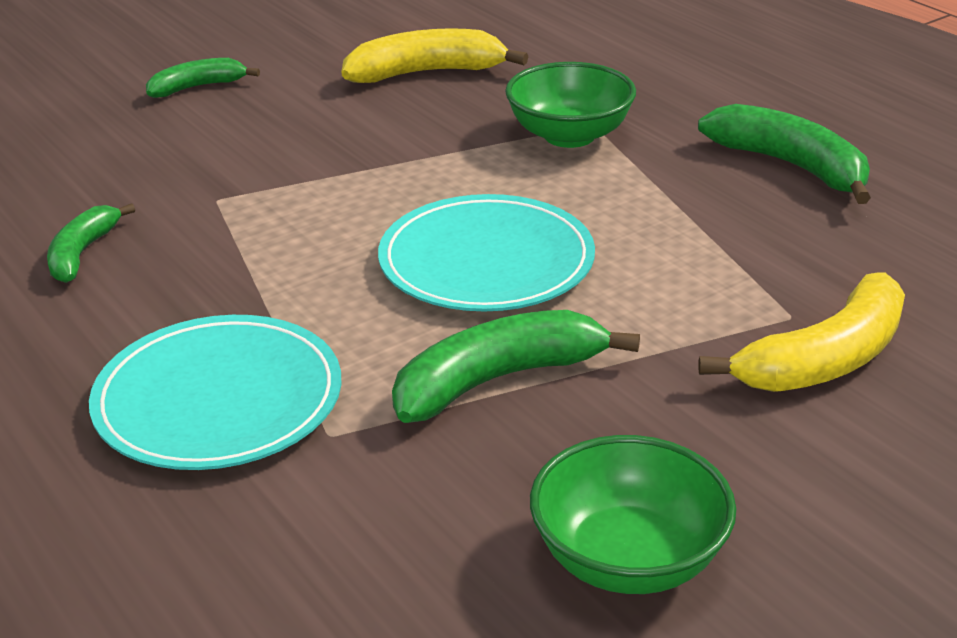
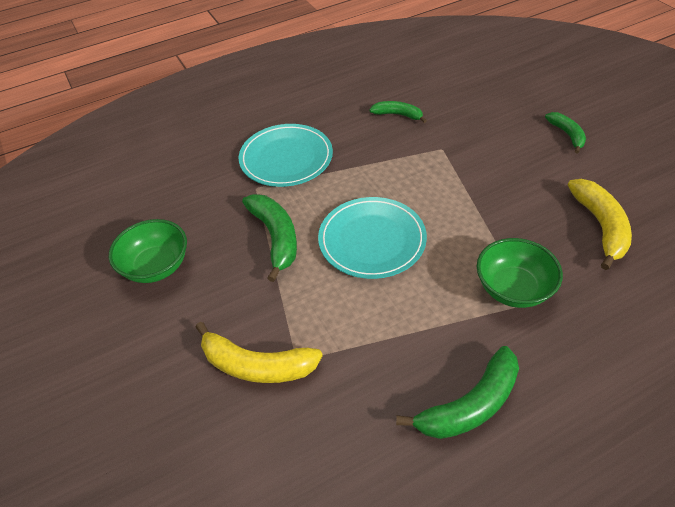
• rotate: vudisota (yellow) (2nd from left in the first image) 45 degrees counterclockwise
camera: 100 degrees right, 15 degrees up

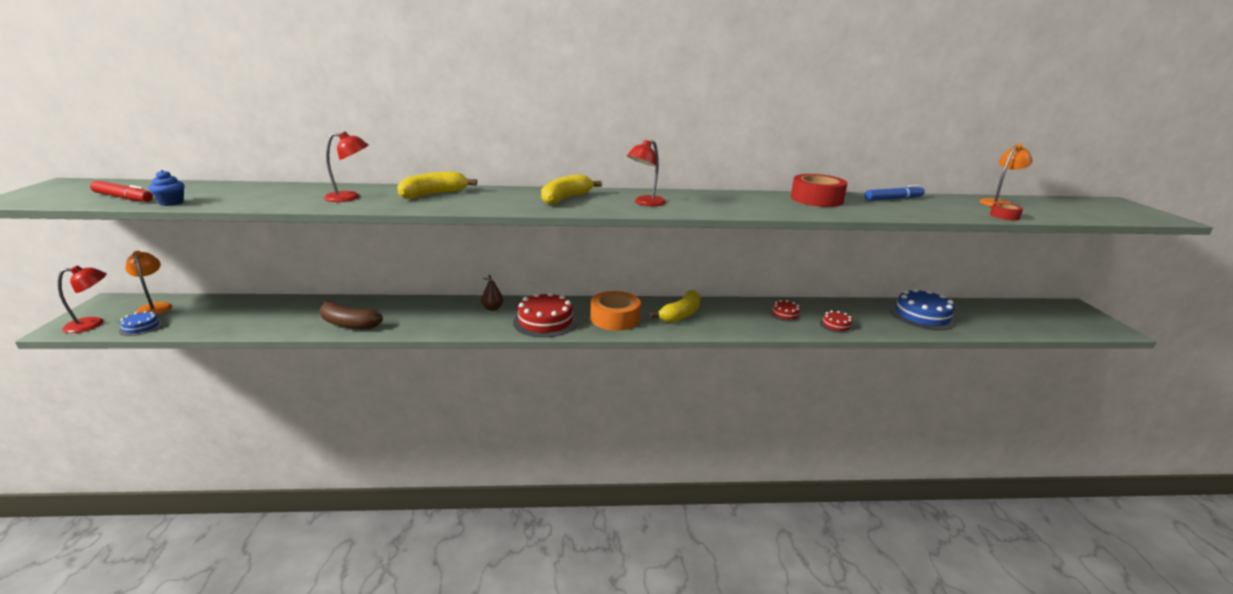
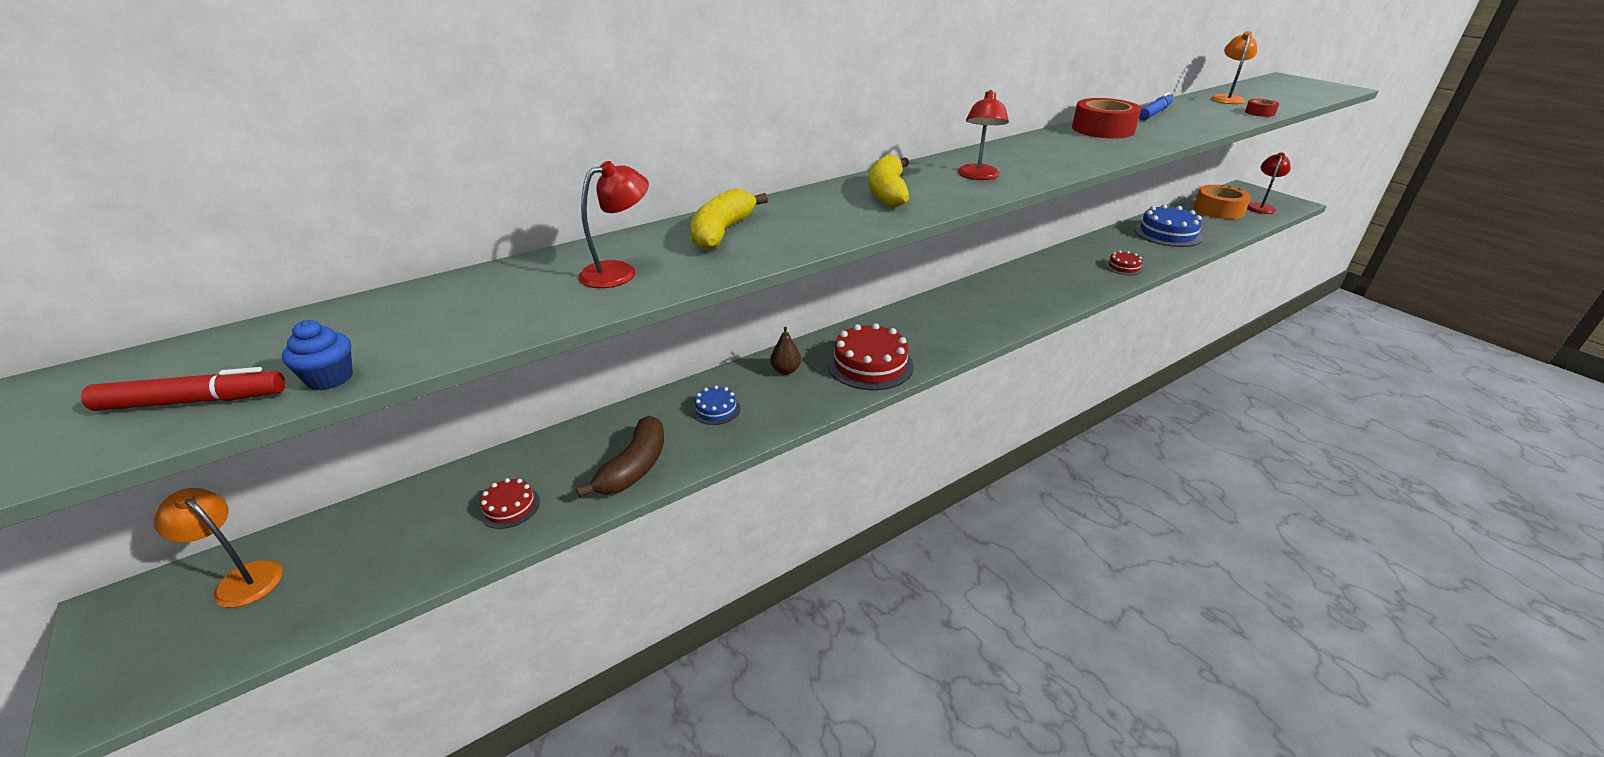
• move: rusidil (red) (2nd from left in the first image) to rusidil (red) (1st from left)
• rotate: vudisota (brown) 60 degrees counterclockwise
• move: rusidil (blue) (1st from left)
• move: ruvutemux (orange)
• move: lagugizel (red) (1st from left in the first image) to lagugizel (red) (3rd from left)
• delete: vudisota (yellow) (3rd from left)
camera: 30 degrees left, 10 degrees up

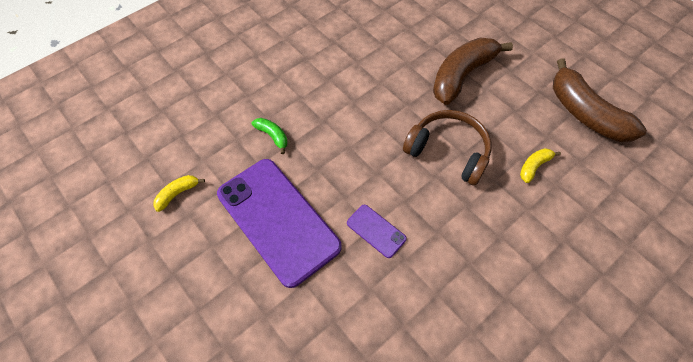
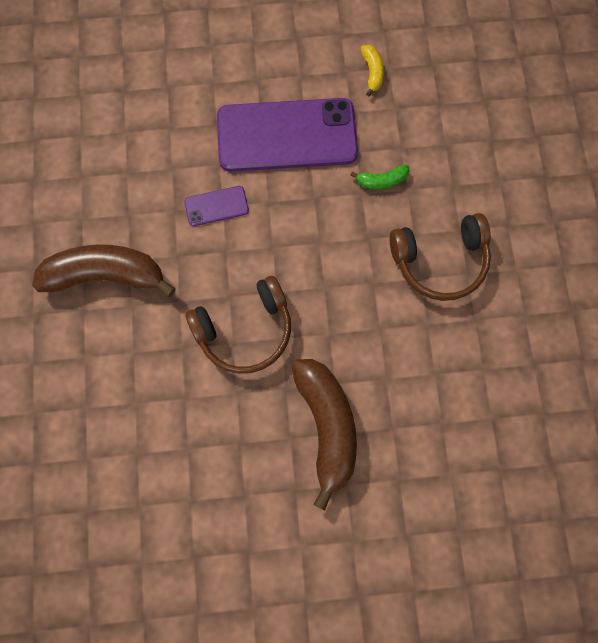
• move: vudisota (brown) (2nd from left in the first image) to vudisota (brown) (1st from left)
• insert: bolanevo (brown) (2nd from left)
• delete: vudisota (yellow) (2nd from left)
camera: 125 degrees right, 15 degrees up

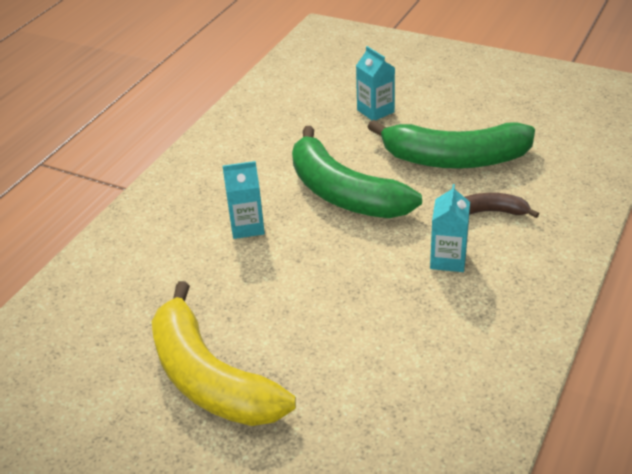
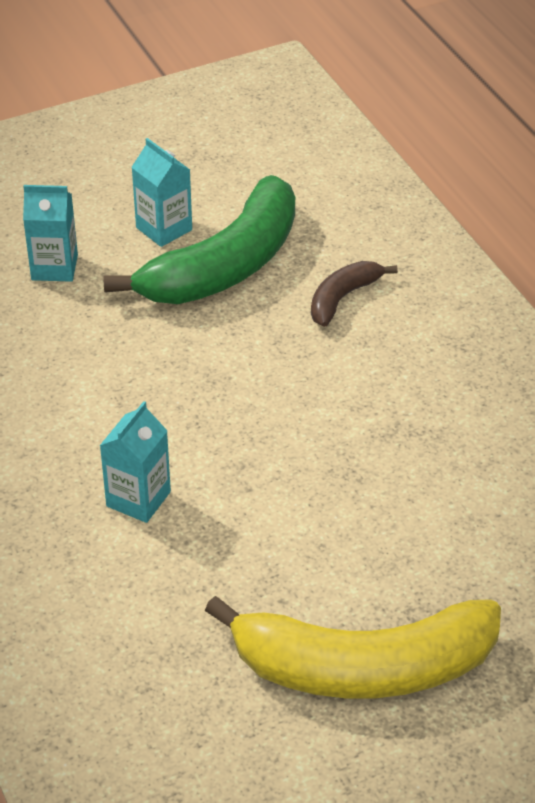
• move: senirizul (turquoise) (3rd from left)
• delete: vudisota (green) (1st from left)
camera: 55 degrees left, 5 degrees up

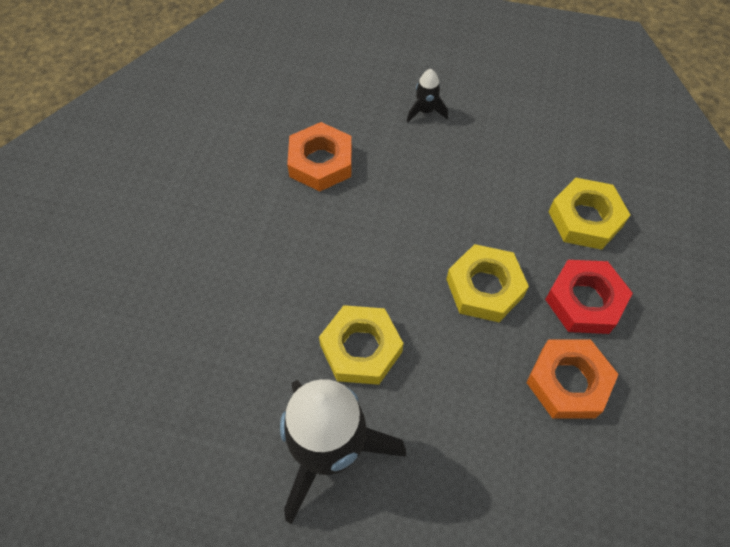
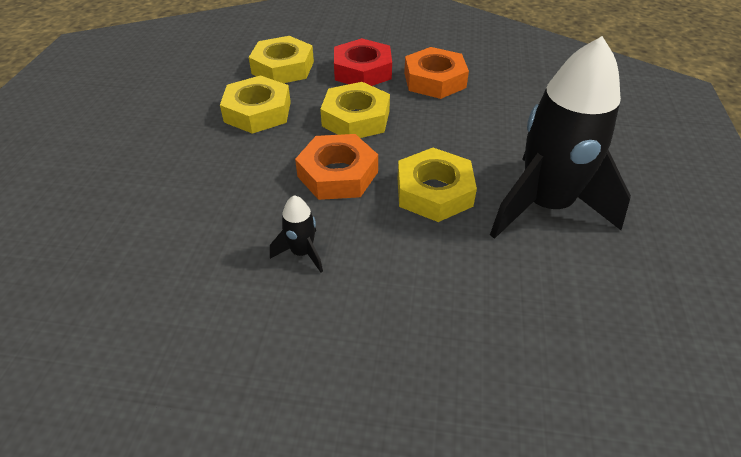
• insert: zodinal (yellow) (1st from left)
• move: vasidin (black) (2nd from left in the first image) to vasidin (black) (1st from left)
• move: zodinal (orange) (1st from left)
camera: 95 degrees left, 15 degrees down

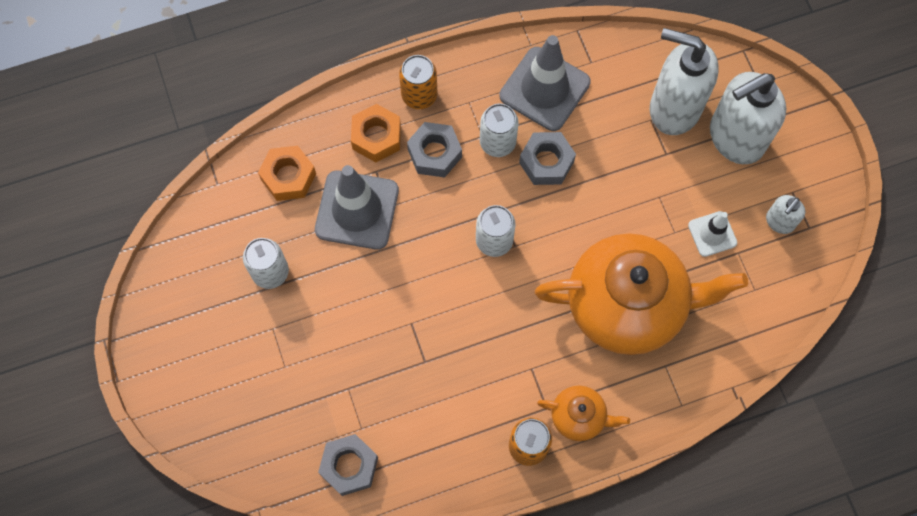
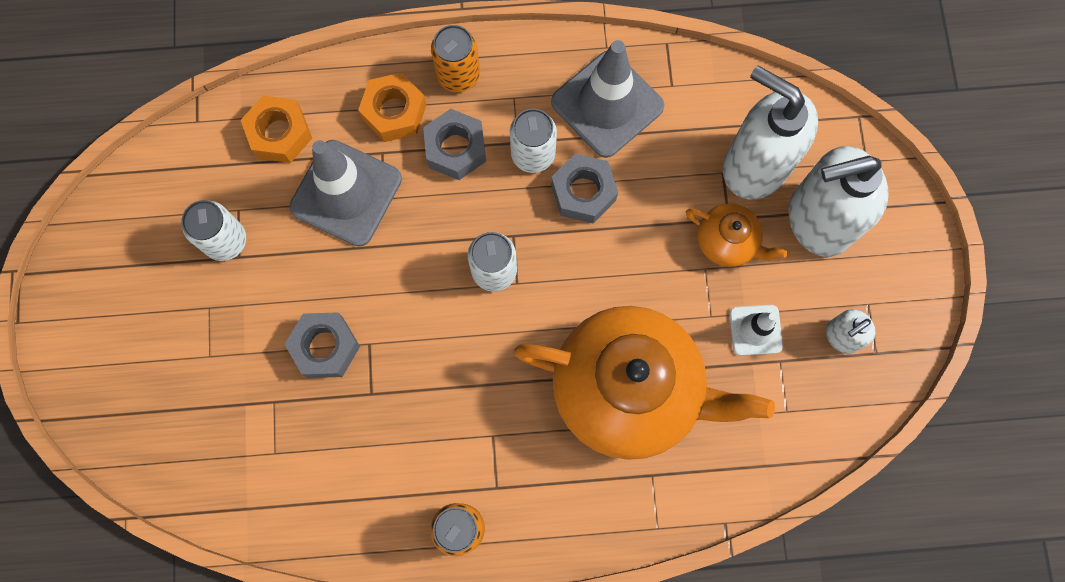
• move: zodinal (grey) (1st from left)
• move: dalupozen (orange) (1st from left in the first image) to dalupozen (orange) (2nd from left)
camera: 15 degrees right, 5 degrees up

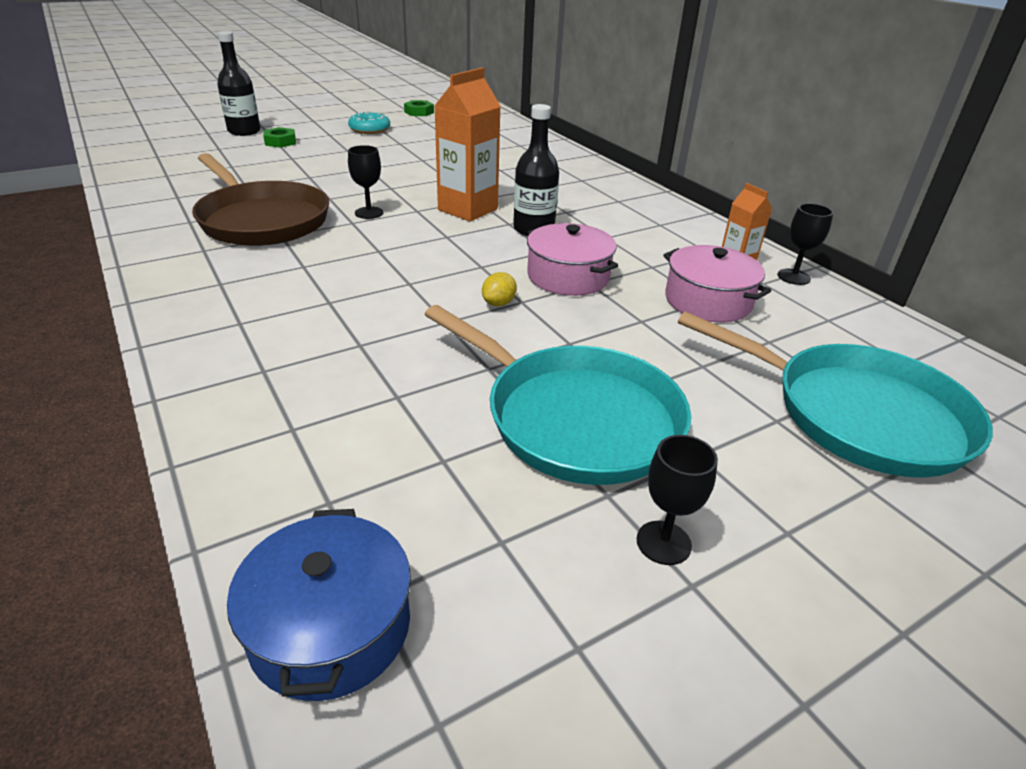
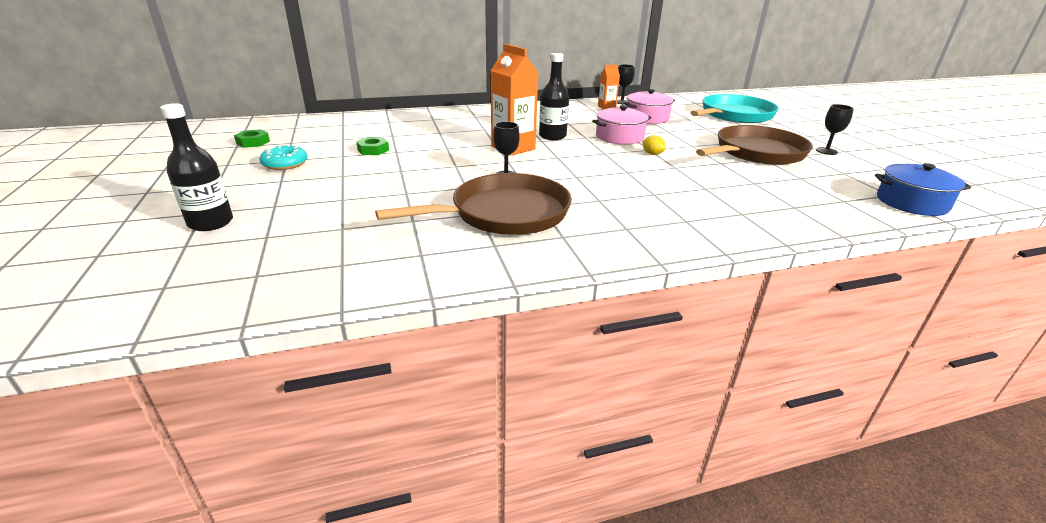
• move: zodinal (green) (1st from left in the first image) to zodinal (green) (2nd from left)
• recolor: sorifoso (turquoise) (1st from left) to sorifoso (brown) (2nd from left)
camera: 75 degrees left, 5 degrees down

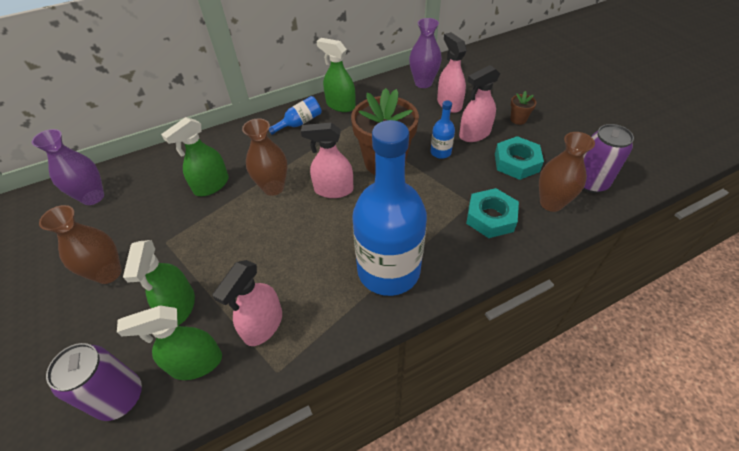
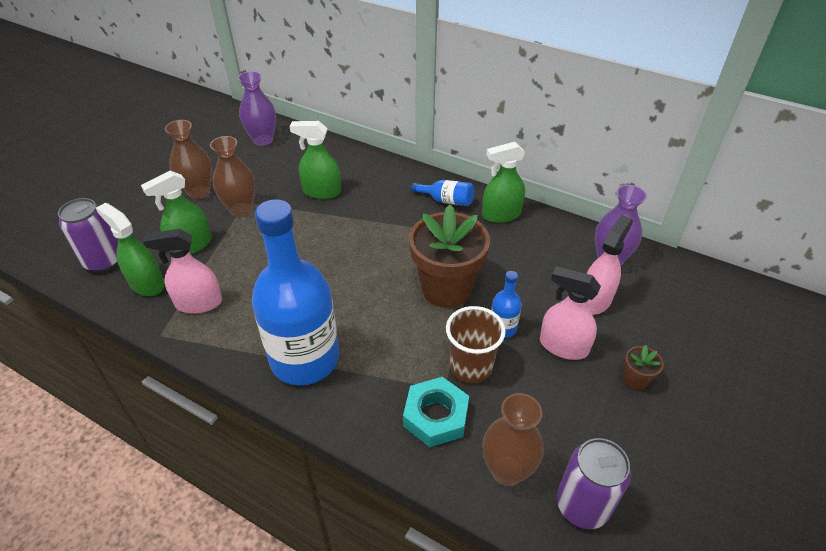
• move: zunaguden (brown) (2nd from left)
• insert: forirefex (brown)
• rotate: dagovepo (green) (4th from left) 105 degrees counterclockwise
• delete: dagovepo (pink) (2nd from left)
• delete: zodinal (turquoise) (2nd from left)
camera: 55 degrees right, 5 degrees down

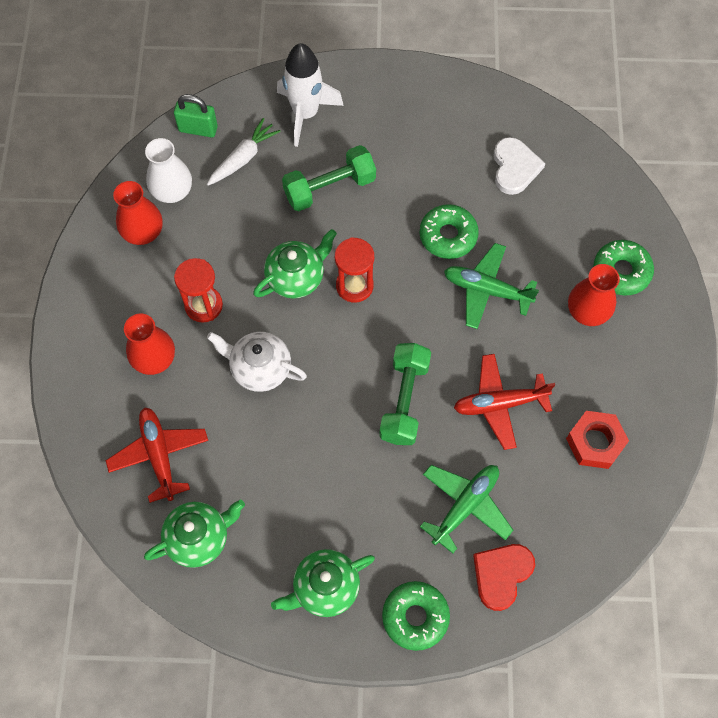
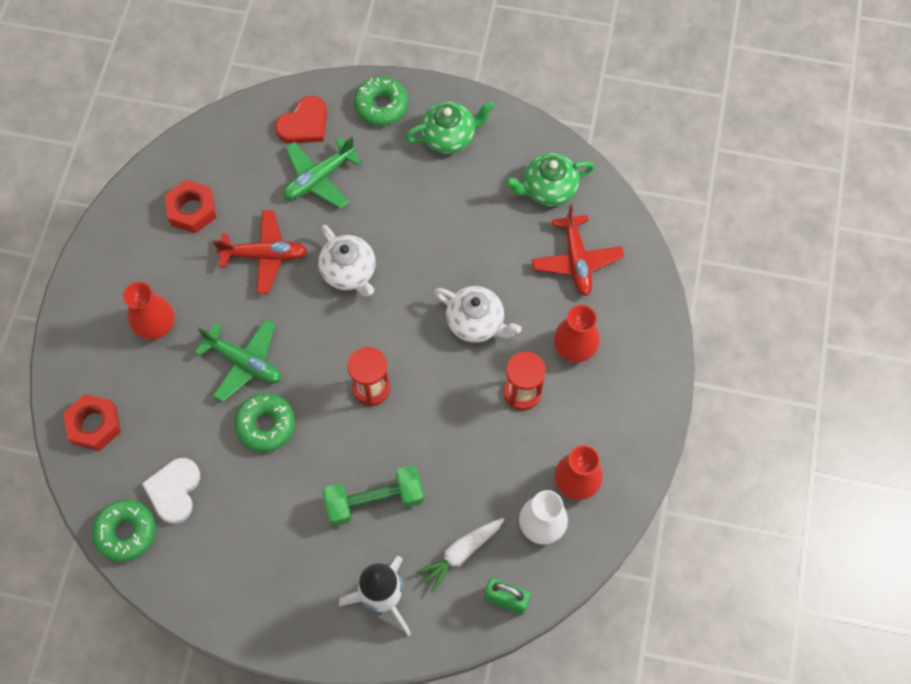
• insert: zodinal (red) (1st from left)
• move: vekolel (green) (3rd from left in the first image) to vekolel (green) (1st from left)
• replace: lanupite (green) (2nd from left) to dalupozen (white) (1st from left)
• delete: dalupozen (green) (2nd from left)
camera: 170 degrees left, 0 degrees up

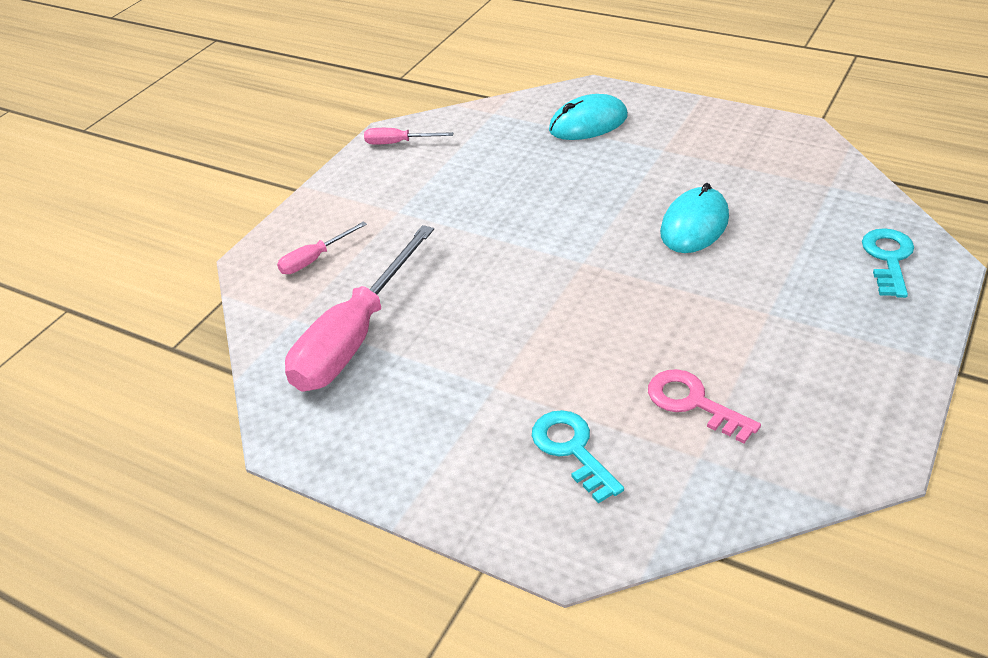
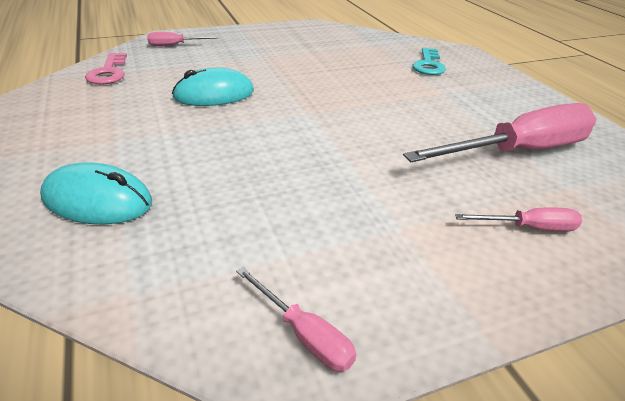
• move: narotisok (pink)
• replace: narotisok (turquoise) (2nd from left) to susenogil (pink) (1st from left)
camera: 145 degrees left, 5 degrees down

